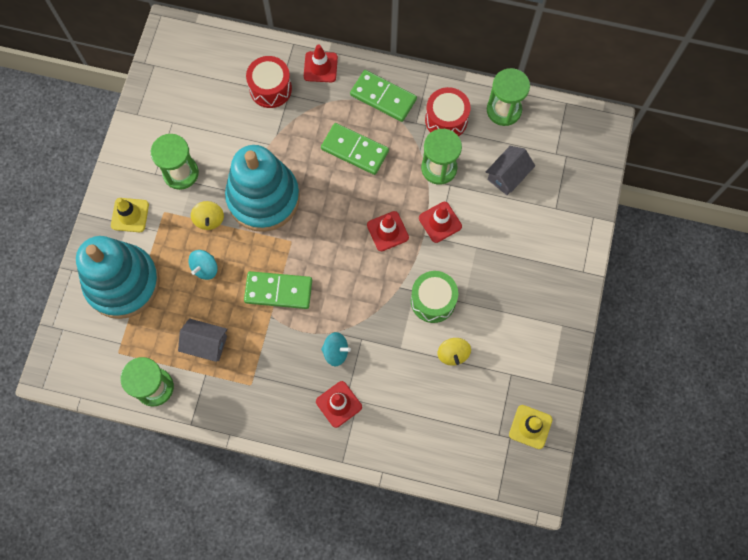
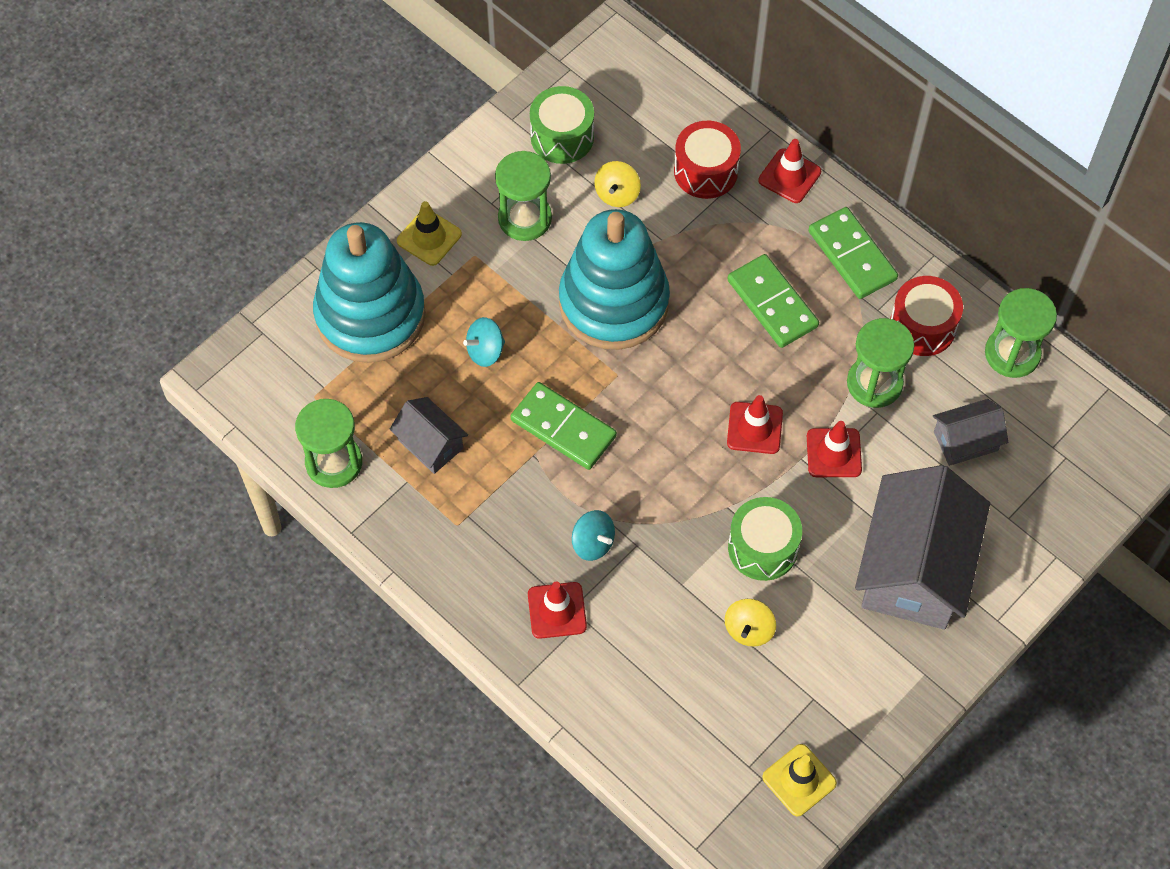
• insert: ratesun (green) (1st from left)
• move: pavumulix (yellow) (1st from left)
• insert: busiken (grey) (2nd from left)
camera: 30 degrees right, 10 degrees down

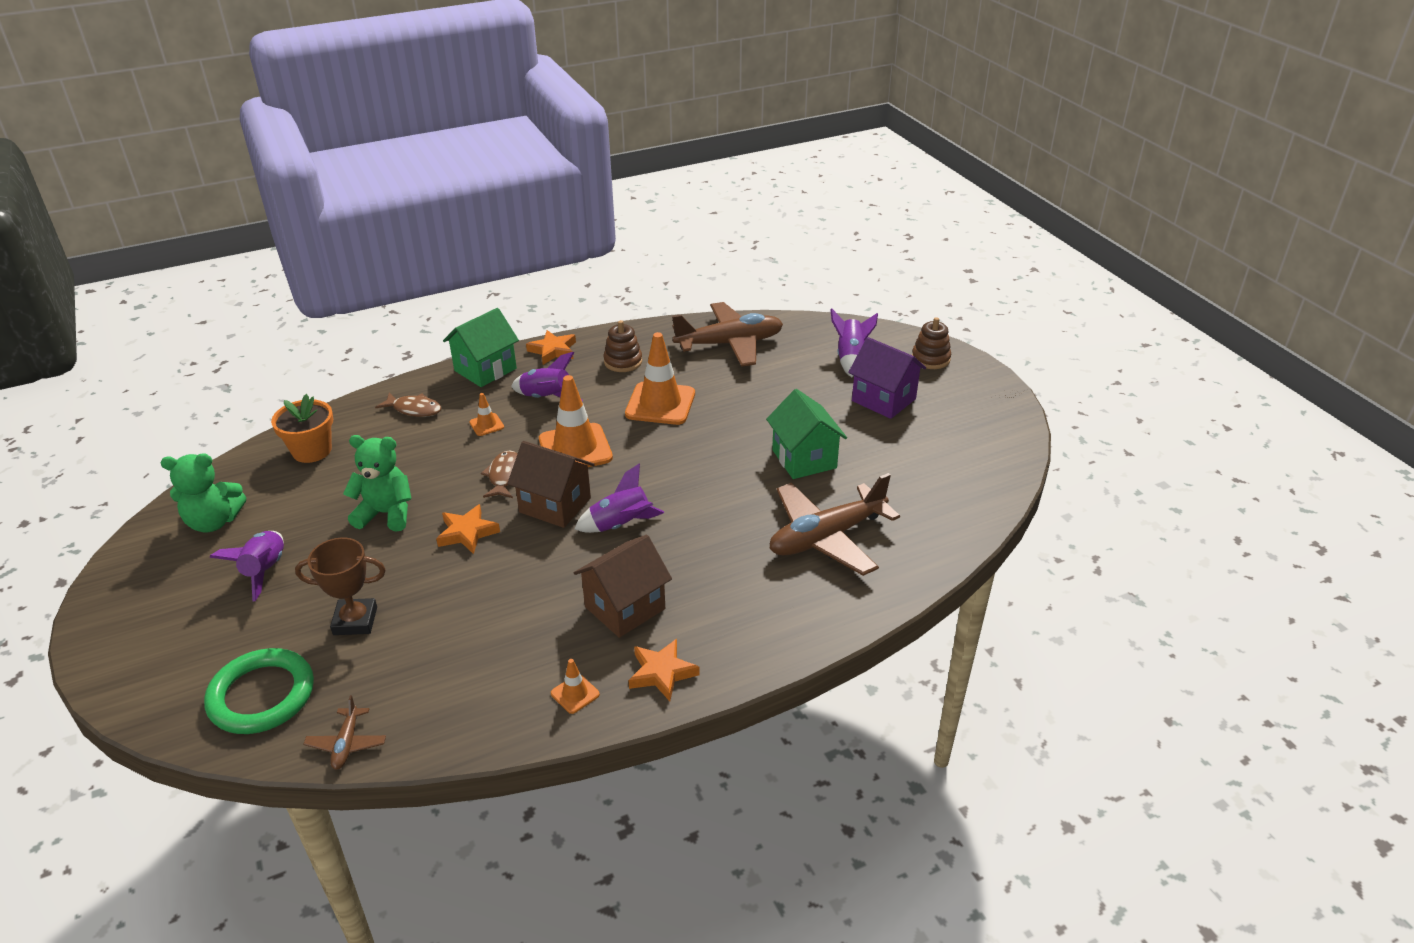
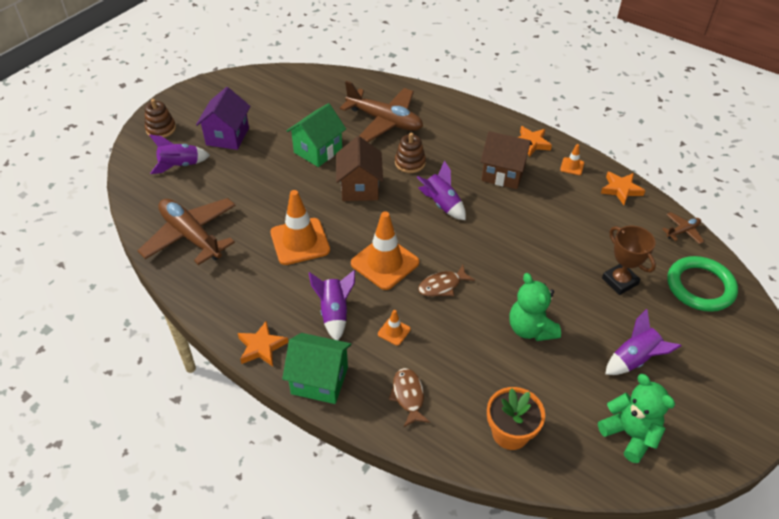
• move: busiken (brown) (1st from left)
• move: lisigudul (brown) (1st from left in the first image) to lisigudul (brown) (2nd from left)
• move: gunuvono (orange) (1st from left in the first image) to gunuvono (orange) (3rd from left)
camera: 120 degrees left, 10 degrees up

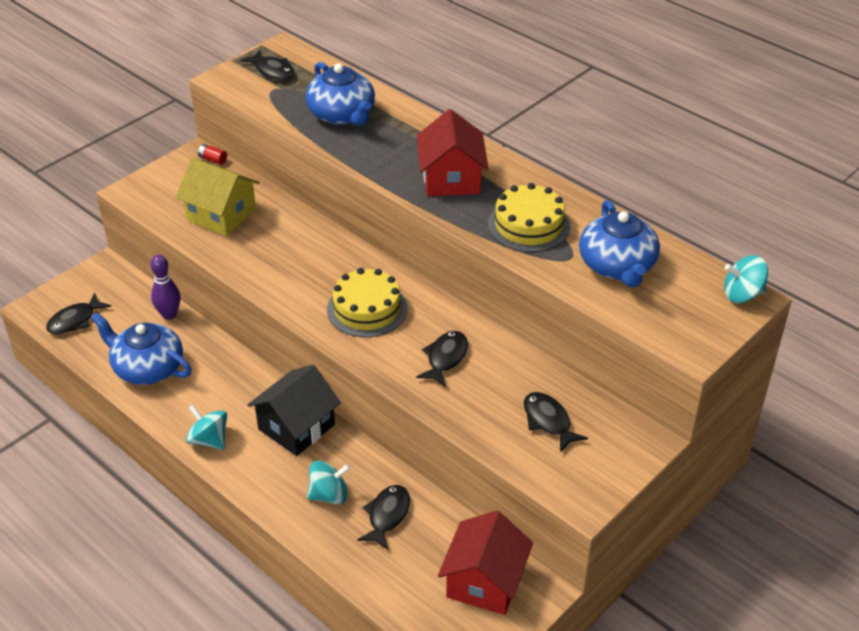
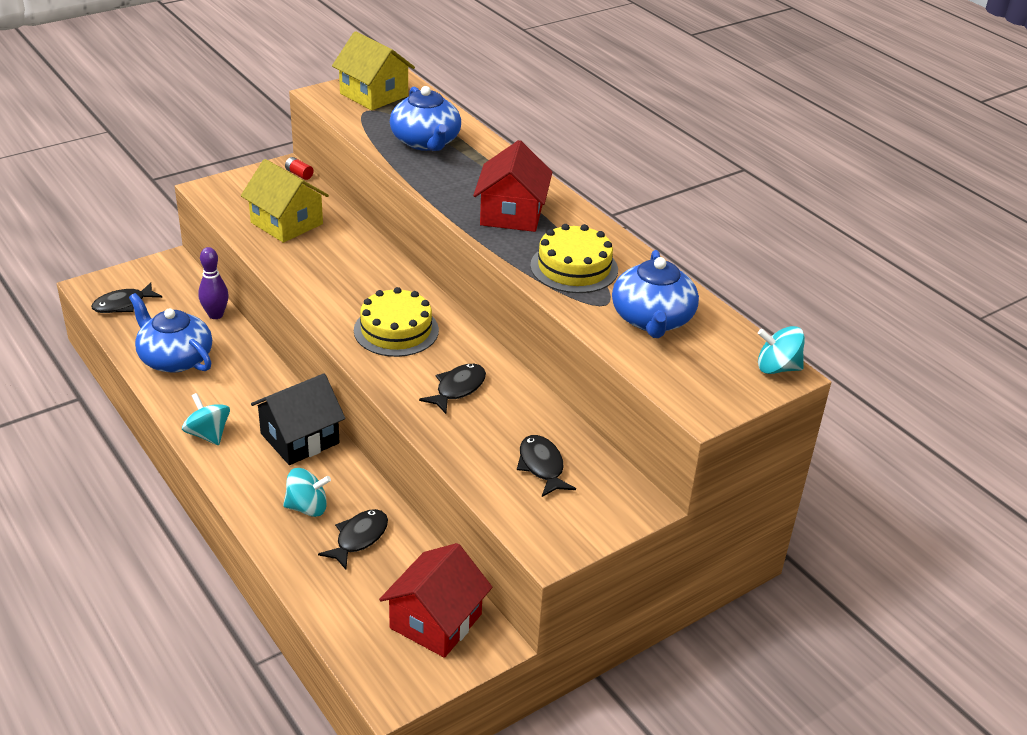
• replace: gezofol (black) (2nd from left) to busiken (yellow) (2nd from left)
camera: 10 degrees right, 5 degrees down

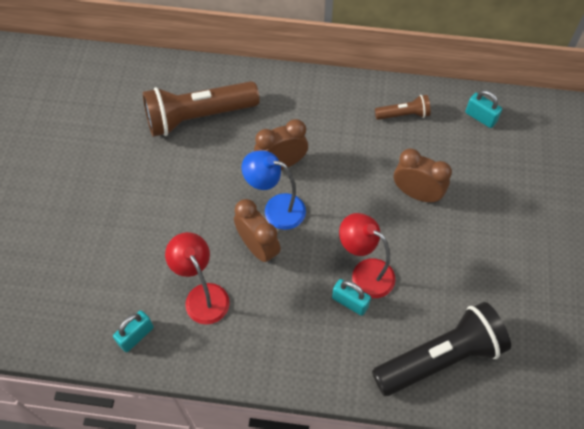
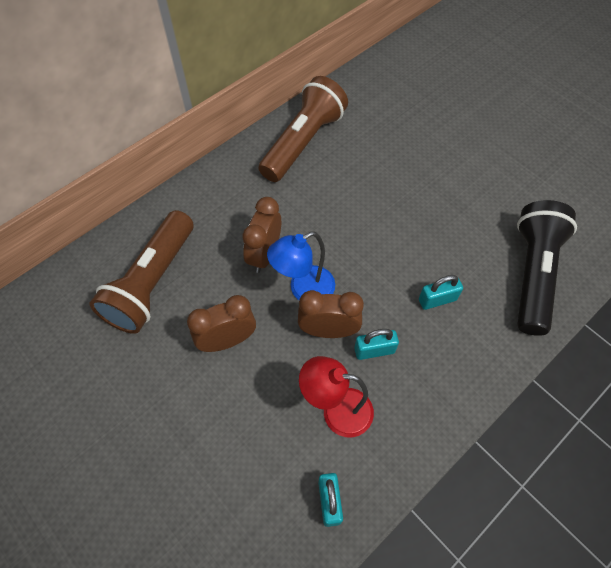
• move: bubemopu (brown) (3rd from left in the first image) to bubemopu (brown) (1st from left)
• resize: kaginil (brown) (2nd from left) x2.07
• move: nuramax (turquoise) (3rd from left in the first image) to nuramax (turquoise) (2nd from left)
• delete: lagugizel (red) (2nd from left)
camera: 50 degrees left, 0 degrees up

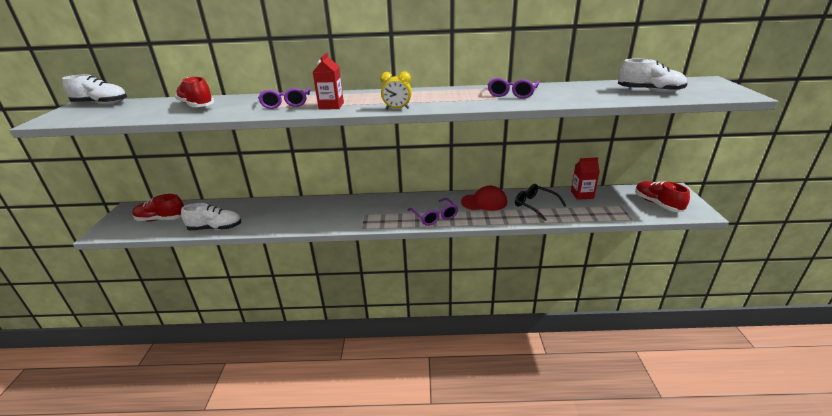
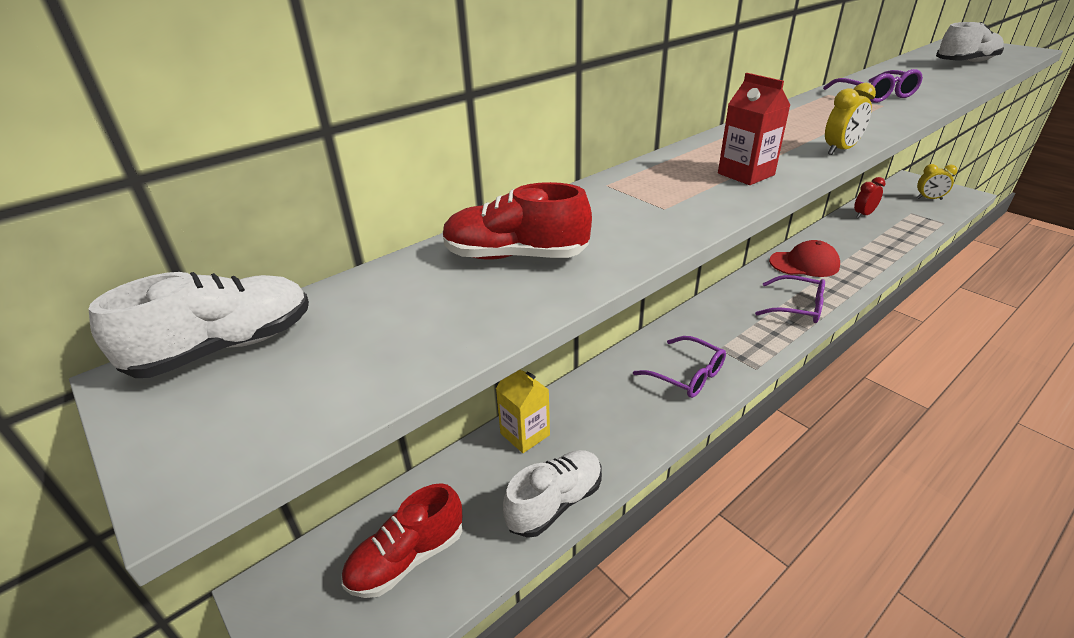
• insert: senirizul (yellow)
• move: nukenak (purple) (1st from left)
• rotate: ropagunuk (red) 45 degrees clockwise
• replace: senirizul (red) (2nd from left) to bubemopu (red)
• replace: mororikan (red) (3rd from left) to bubemopu (yellow) (2nd from left)
• delete: nukenak (black)
camera: 40 degrees left, 5 degrees up

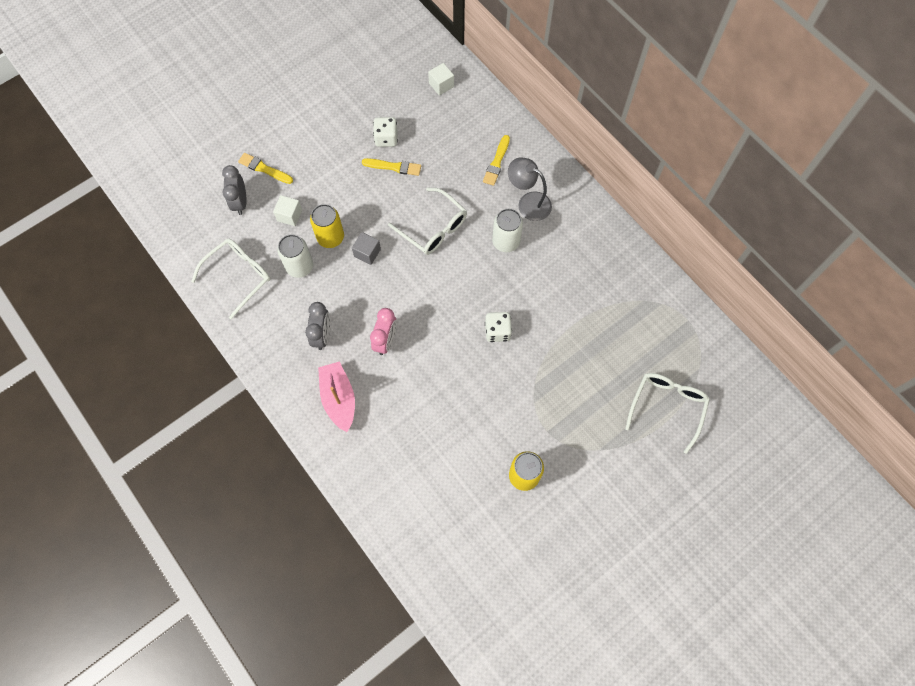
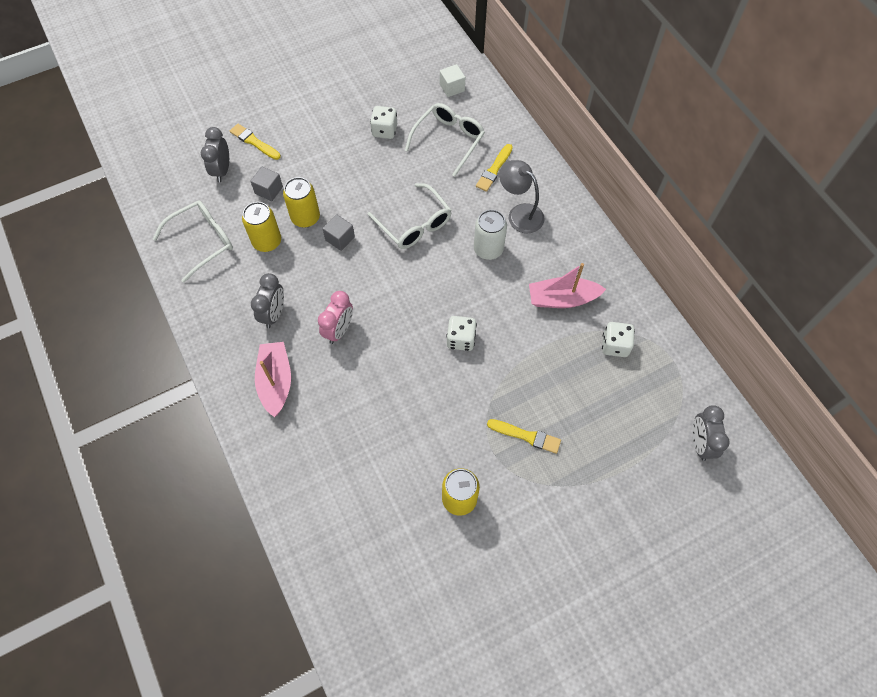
• recolor: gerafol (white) (1st from left) to gerafol (yellow) (1st from left)
• recolor: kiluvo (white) (1st from left) to kiluvo (grey) (1st from left)
• move: nukenak (white) (3rd from left)
• move: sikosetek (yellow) (2nd from left in the first image) to sikosetek (yellow) (3rd from left)
• insert: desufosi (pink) (2nd from left)
• insert: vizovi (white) (3rd from left)
• insert: bubemopu (grey) (3rd from left)
camera: 10 degrees right, 5 degrees down

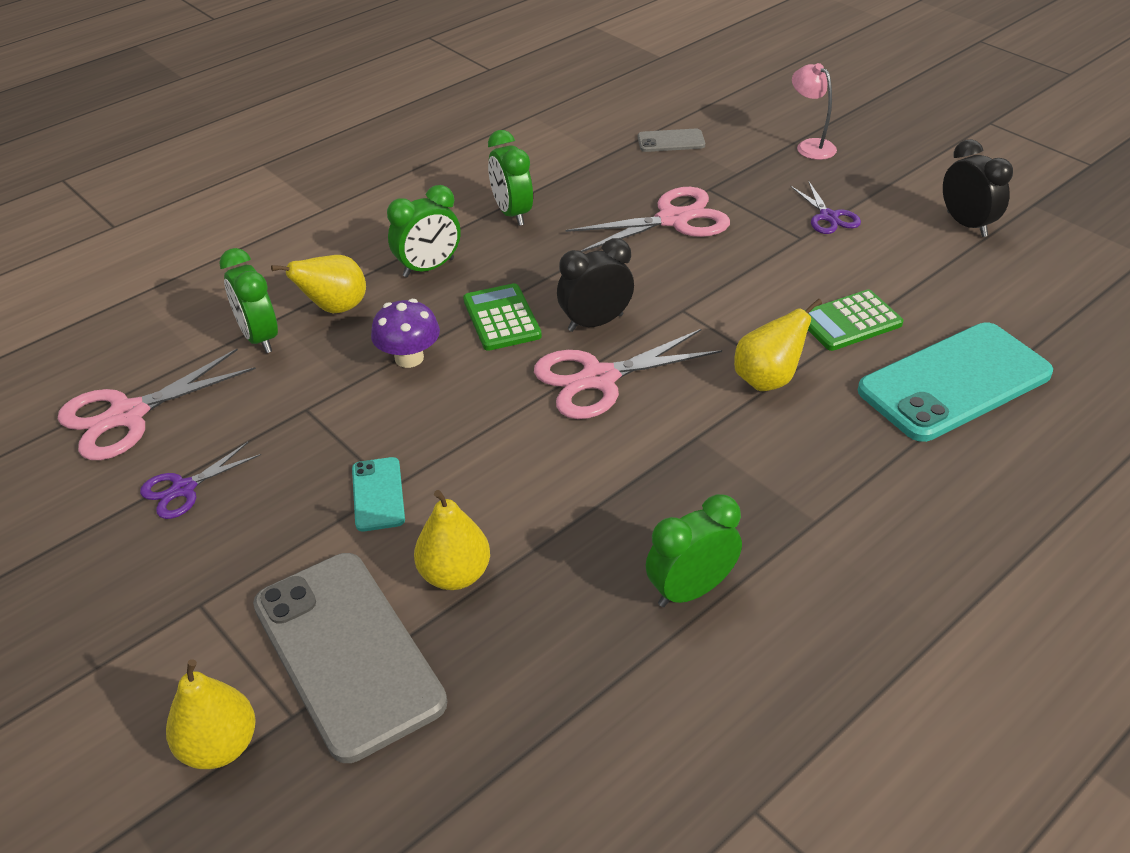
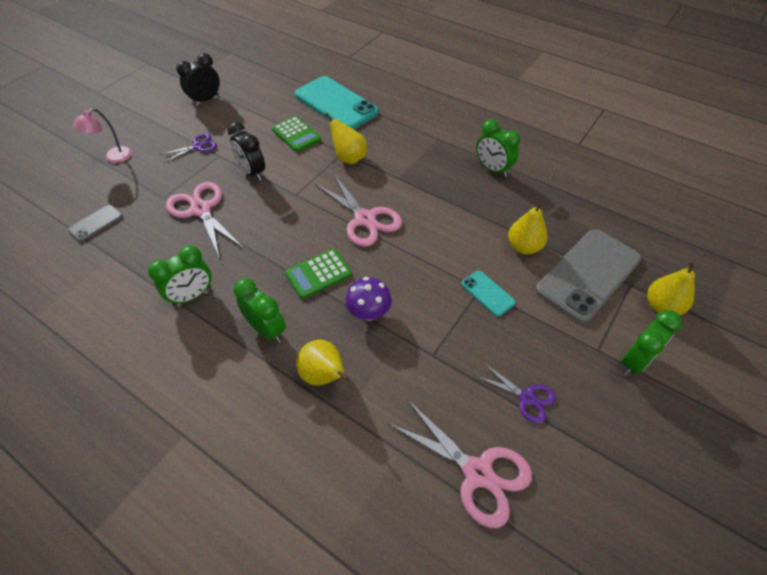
• rotate: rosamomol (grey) (2nd from left in the first image) 60 degrees clockwise
• move: bubemopu (black) (1st from left in the first image) to bubemopu (black) (2nd from left)
• rotate: rosamomol (turquoise) (1st from left in the first image) 75 degrees clockwise
• move: bubemopu (green) (1st from left in the first image) to bubemopu (green) (4th from left)
camera: 105 degrees left, 10 degrees up

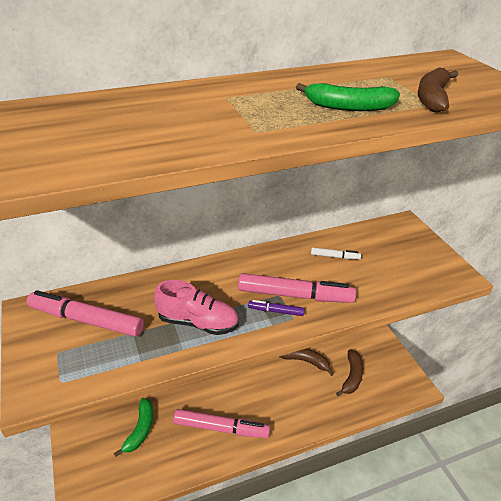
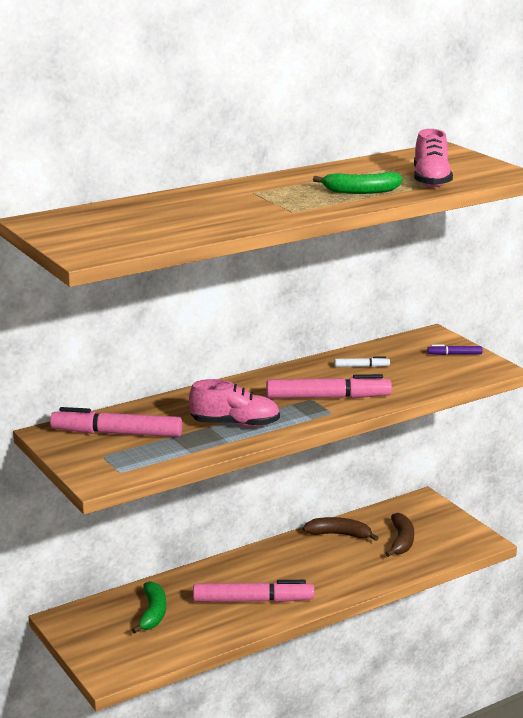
• replace: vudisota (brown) (3rd from left) to mororikan (pink) (2nd from left)
• move: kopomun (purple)
camera: 10 degrees left, 15 degrees down

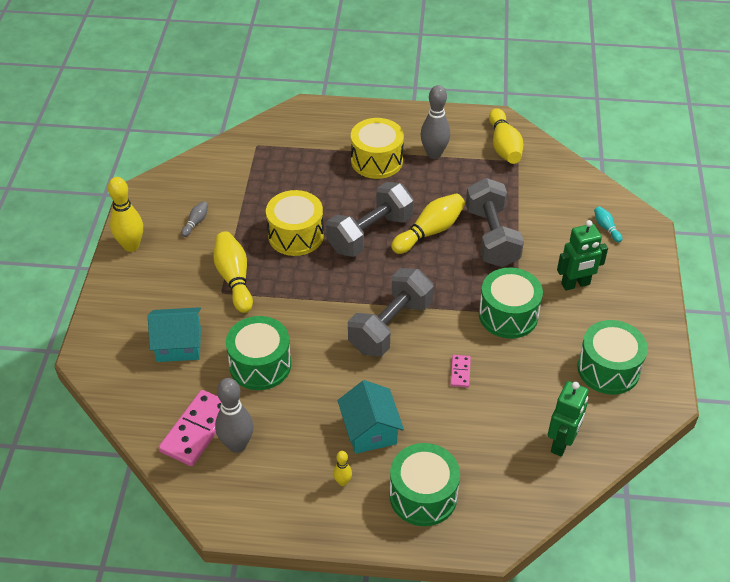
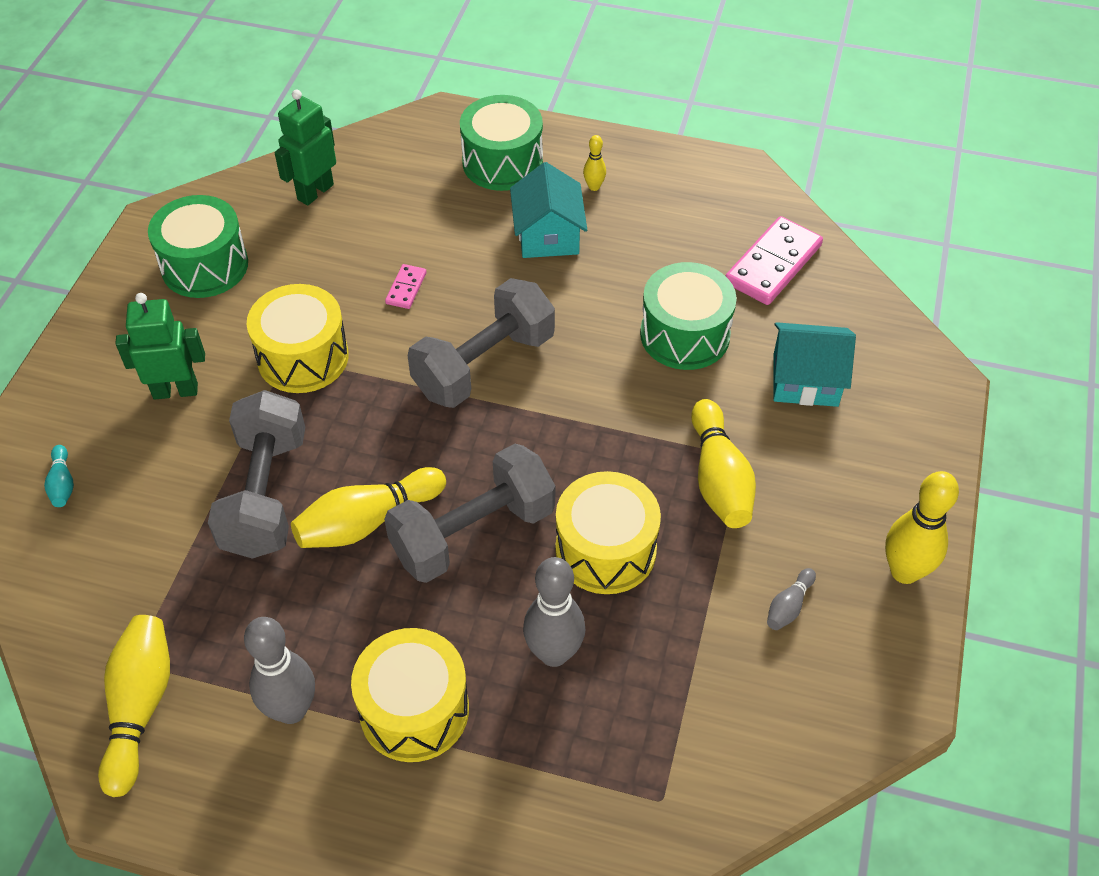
• recolor: ratesun (green) (3rd from left) to ratesun (yellow) (1st from left)
• move: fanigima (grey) (2nd from left)
camera: 170 degrees left, 5 degrees up

